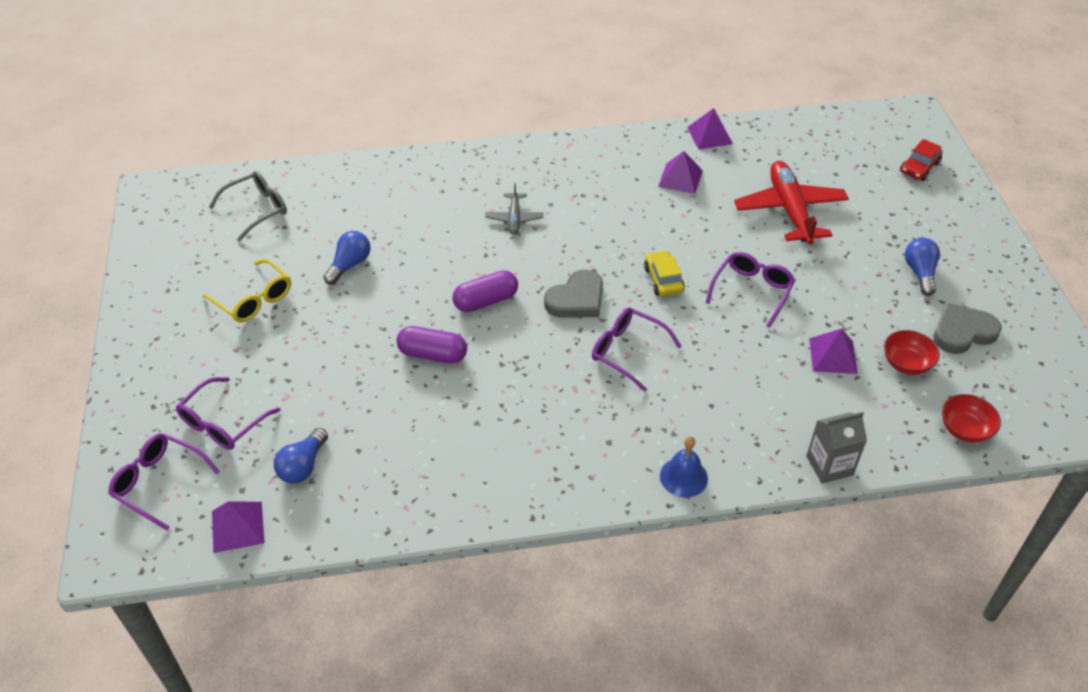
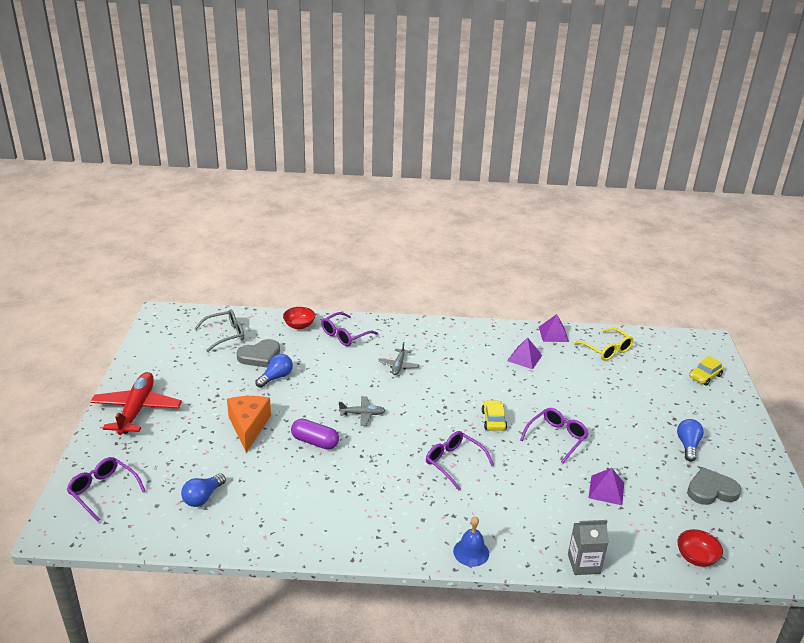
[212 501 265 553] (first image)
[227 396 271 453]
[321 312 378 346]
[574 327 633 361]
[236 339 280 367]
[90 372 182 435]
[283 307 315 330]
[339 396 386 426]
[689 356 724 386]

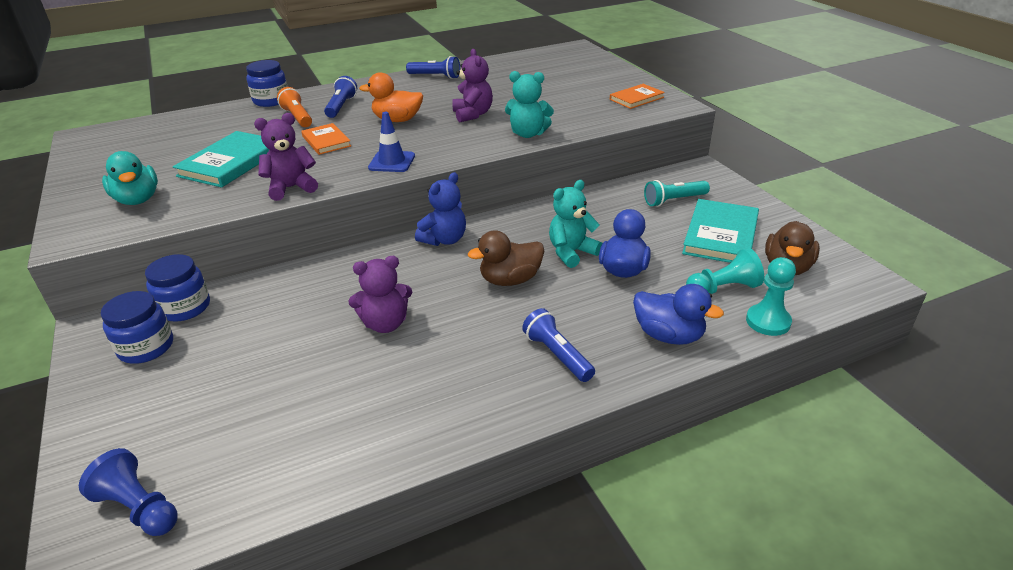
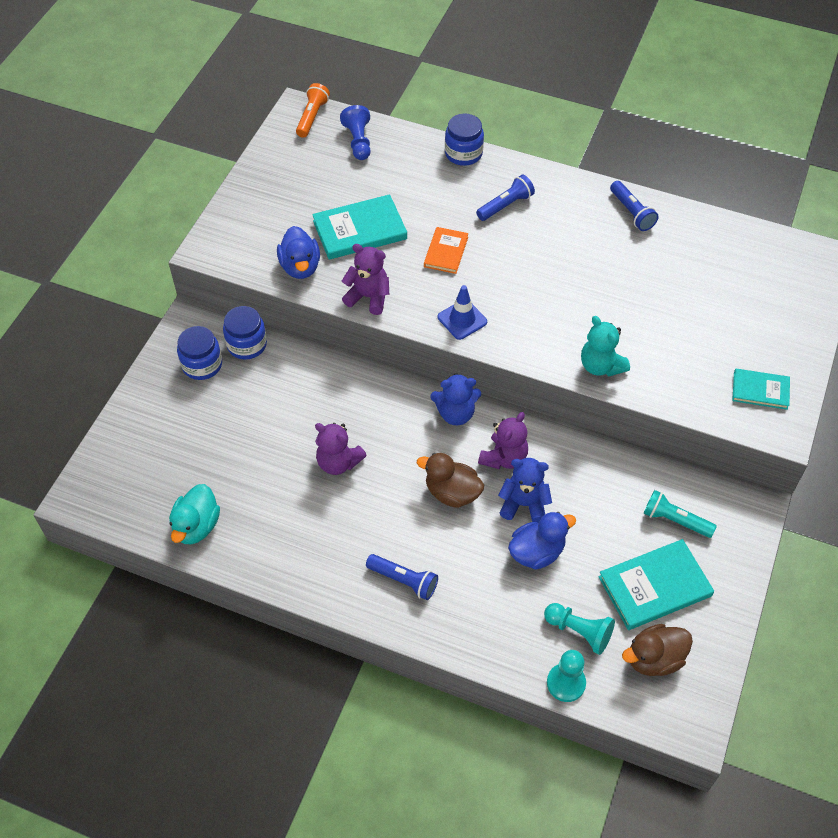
[359 72 423 122] (first image)
[340 105 371 160]
[169 484 220 544]
[296 83 330 138]
[478 412 528 469]
[277 226 320 279]
[498 458 552 523]
[732 369 790 410]
[366 554 438 600]

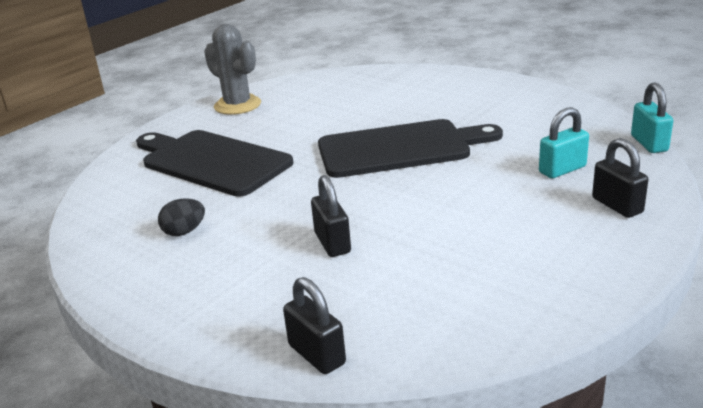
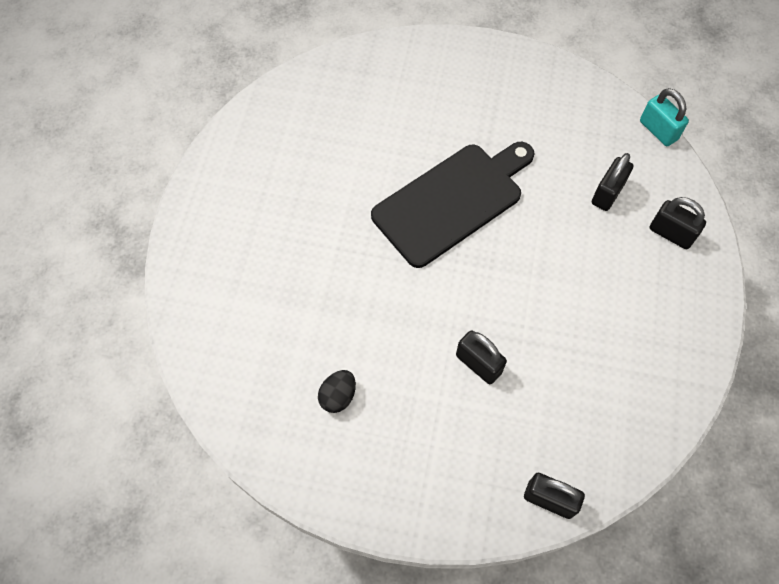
[136 130 293 197] (first image)
[204 24 261 115] (first image)
[592 153 634 211]

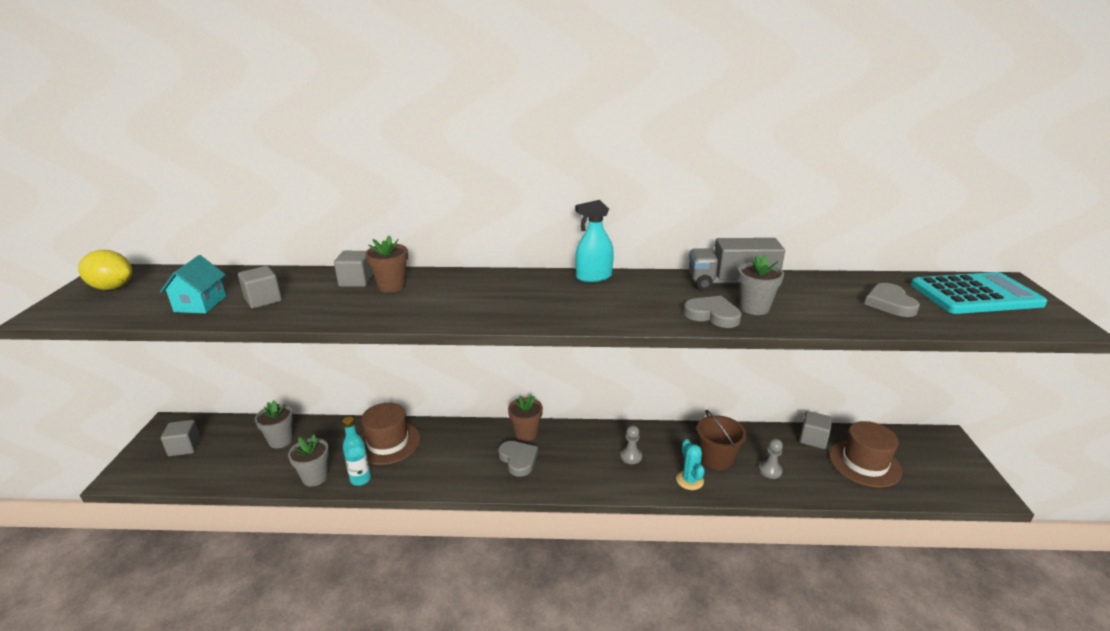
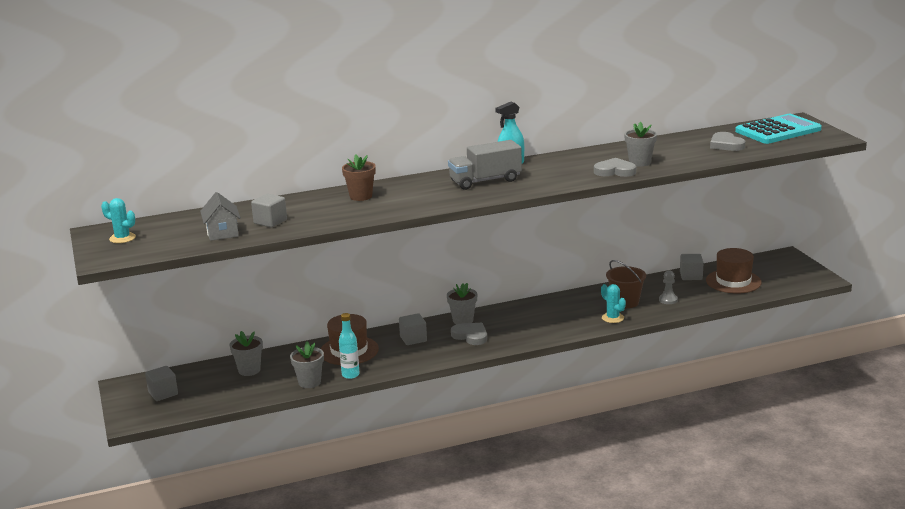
[620 425 642 464] (first image)
[399 313 427 345]
[448 140 522 190]
[101 198 136 243]
[200 192 241 241]
[447 283 477 324]

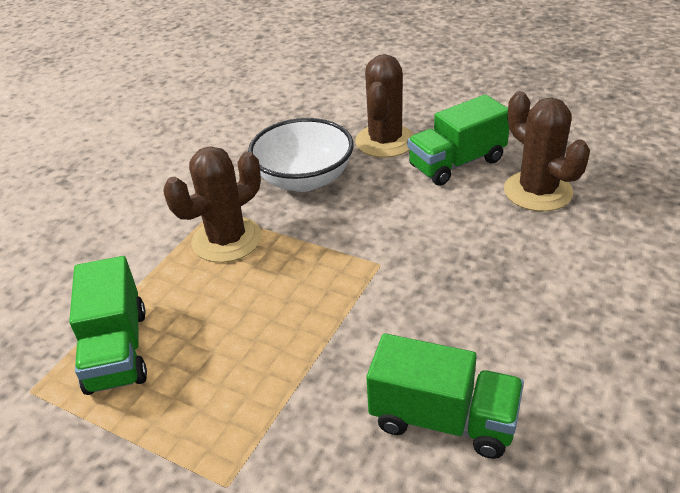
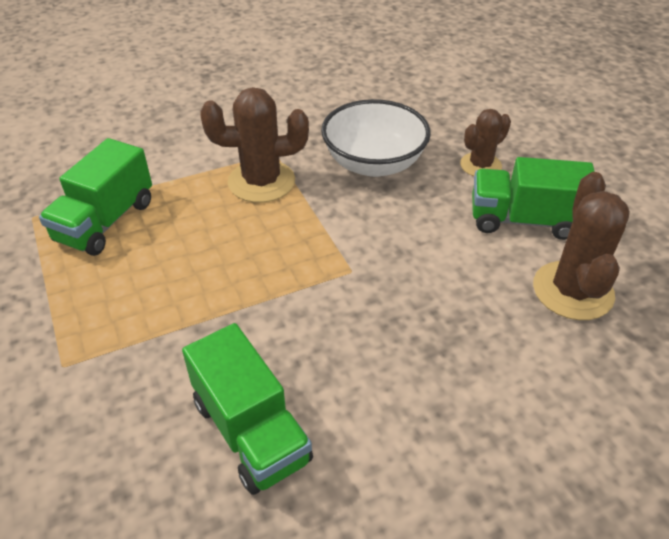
[460 109 511 176]

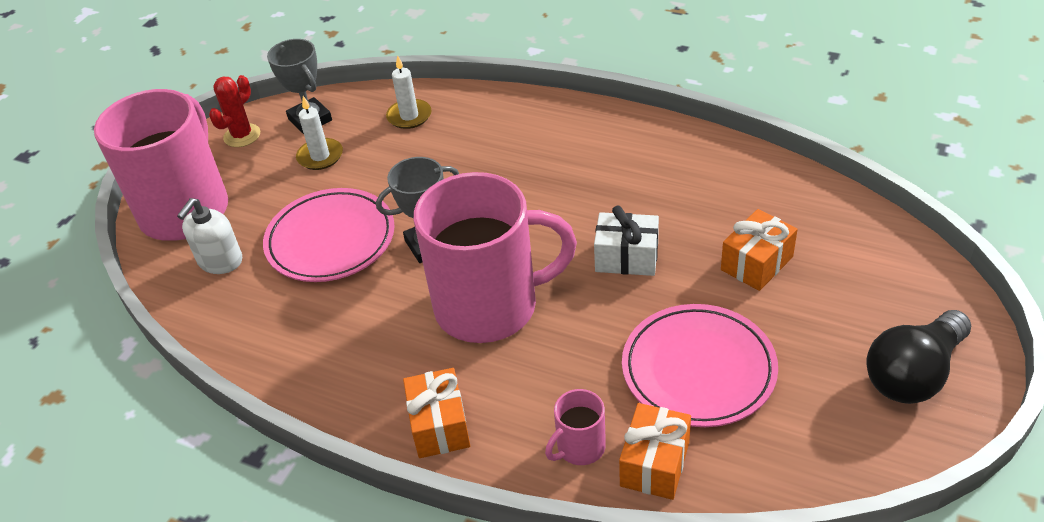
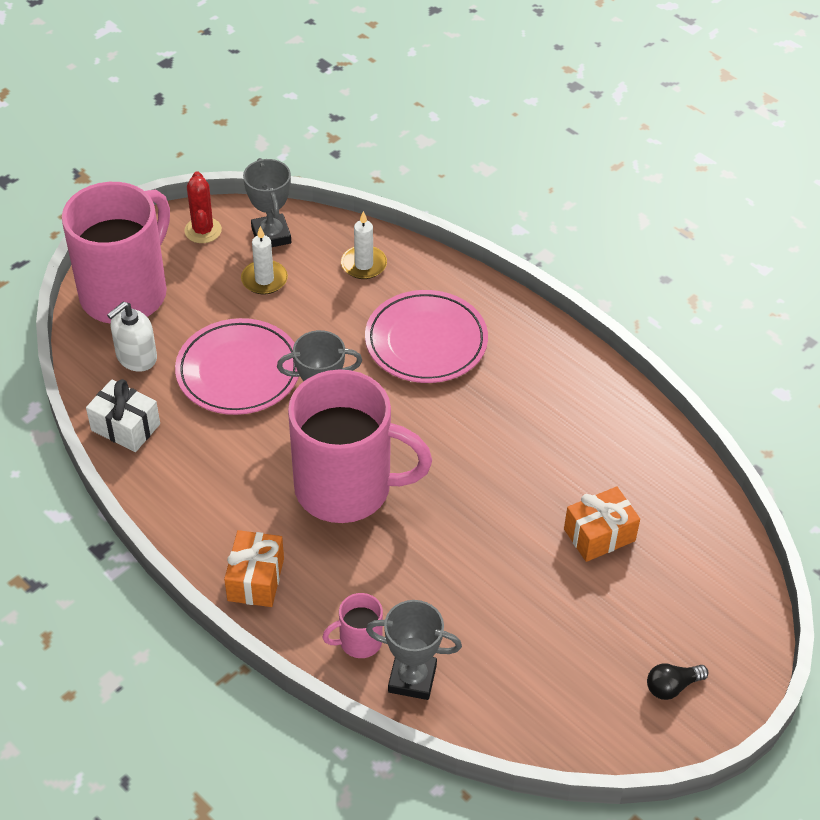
[86 379 160 452]
[365 290 488 383]
[366 600 462 700]
[184 171 222 243]
[647 663 708 700]

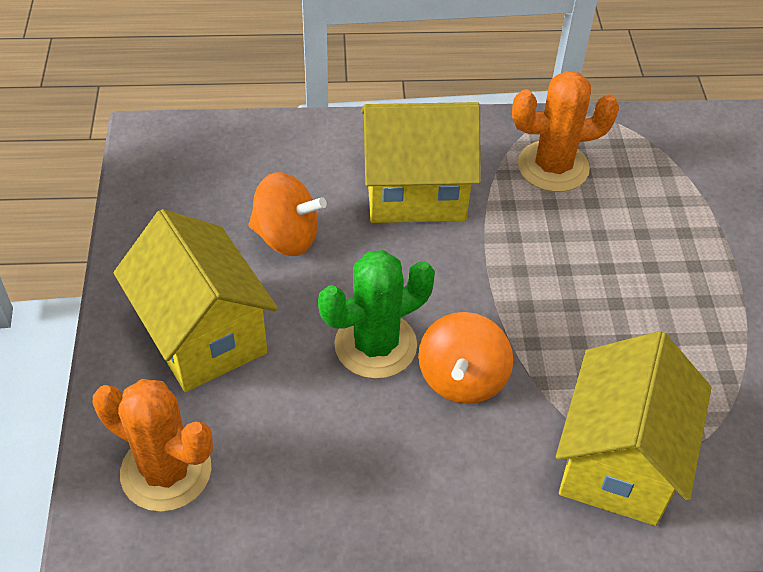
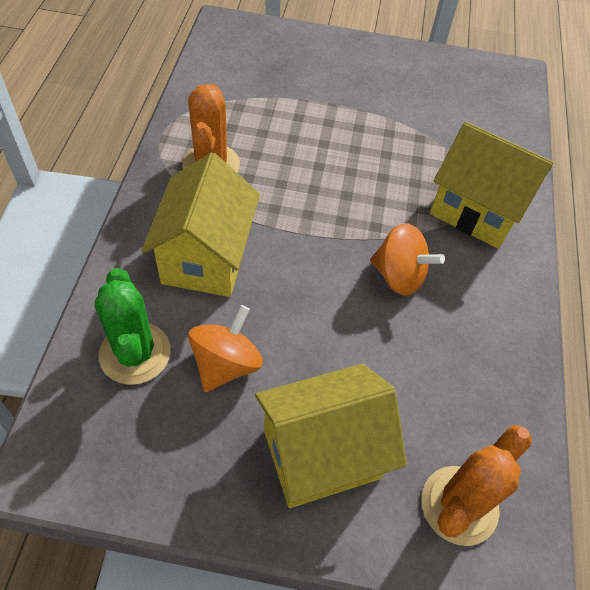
[95 268 171 385]

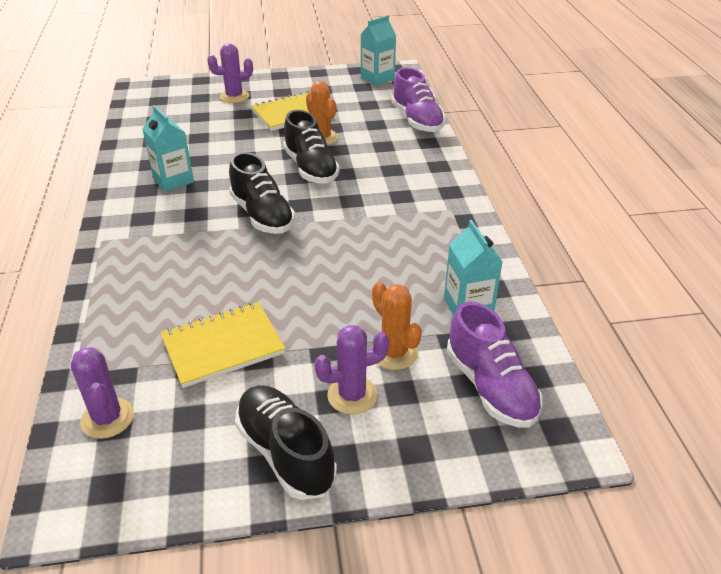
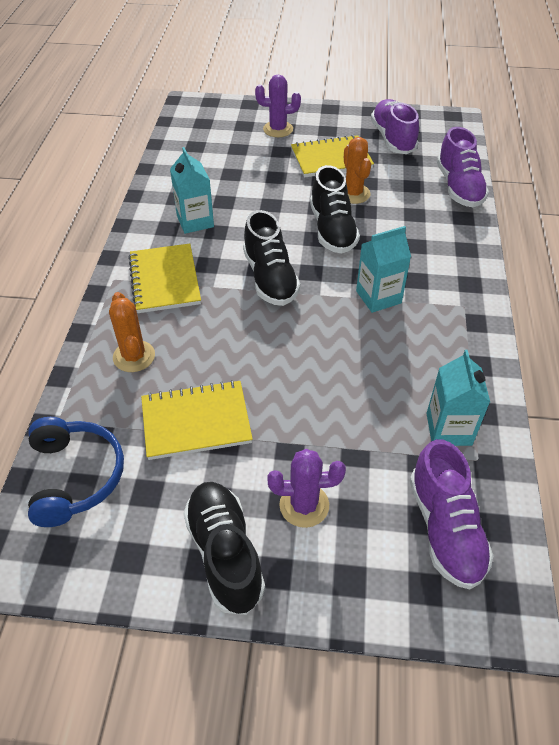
[128 243 201 313]
[371 99 419 154]
[356 226 411 313]
[109 292 155 372]
[28 417 124 527]

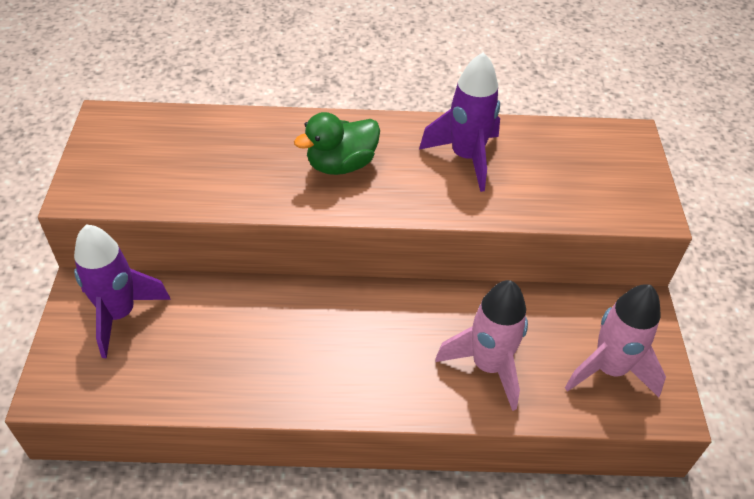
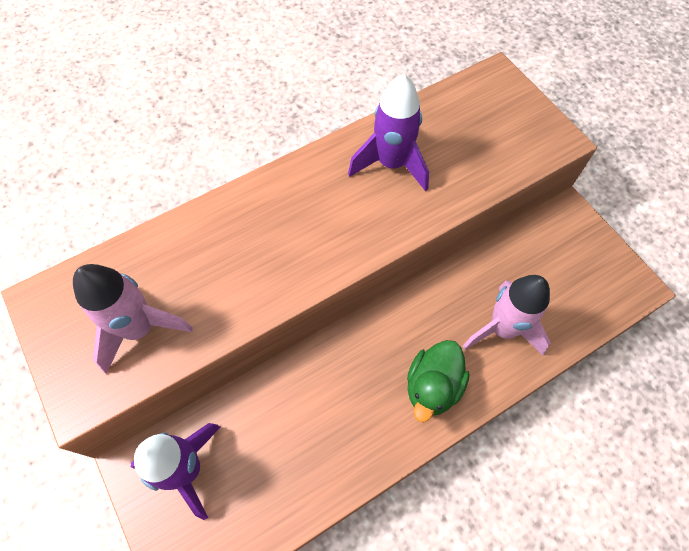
[407 340 470 422]
[73 264 193 374]

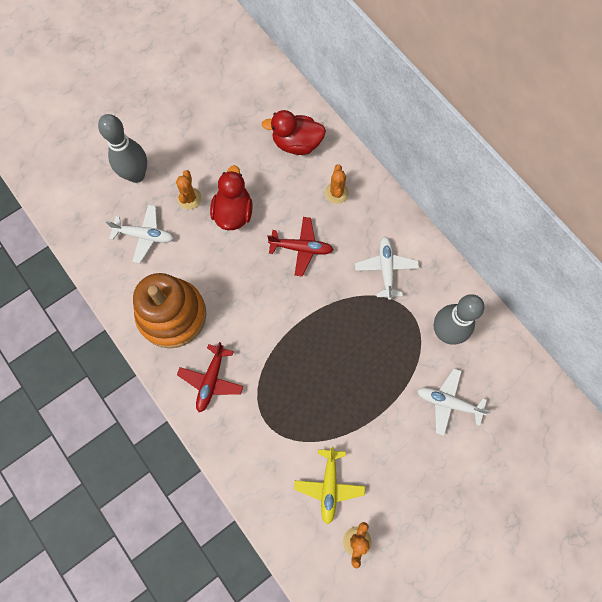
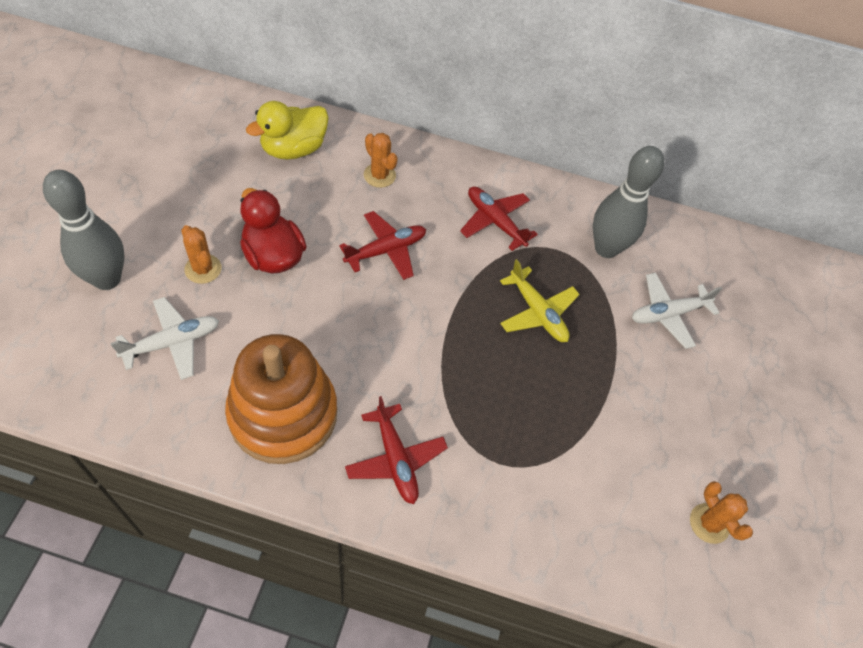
[500 259 580 342]
[246 101 329 160]
[460 187 538 251]

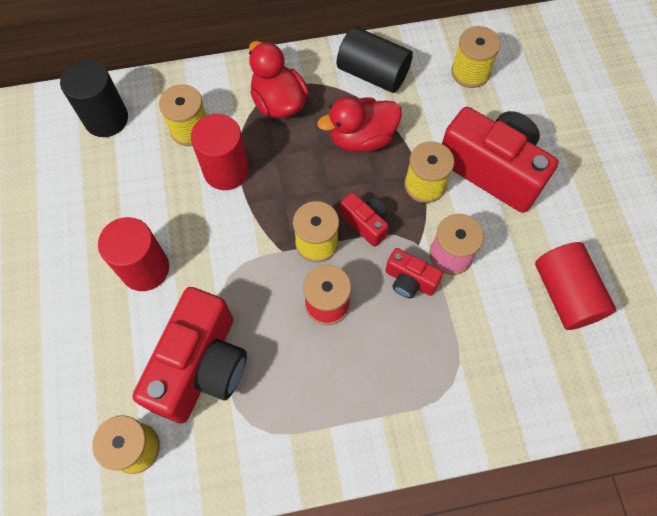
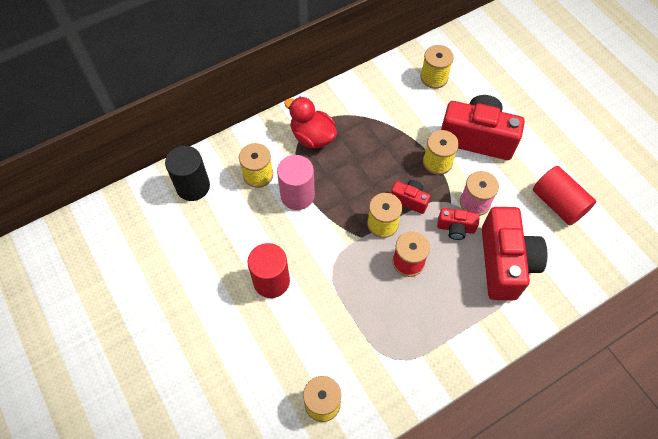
[317 96 402 152] (first image)
[337 26 413 93] (first image)
[482 207 547 300]
[277 155 315 210]

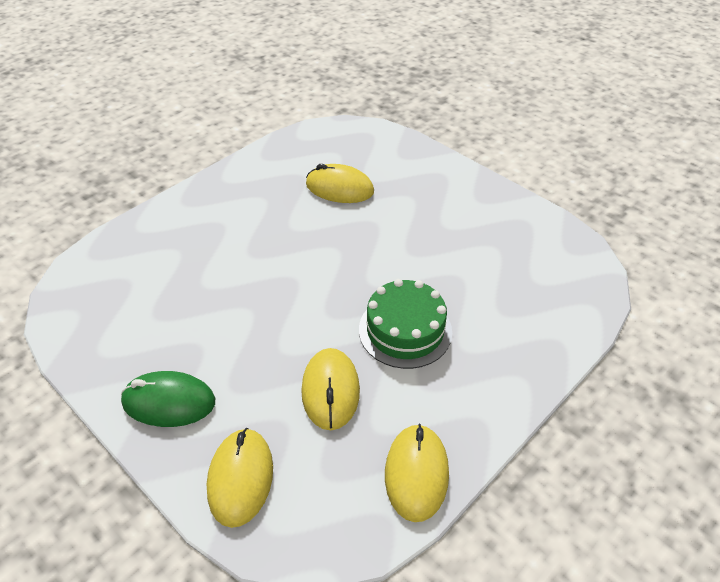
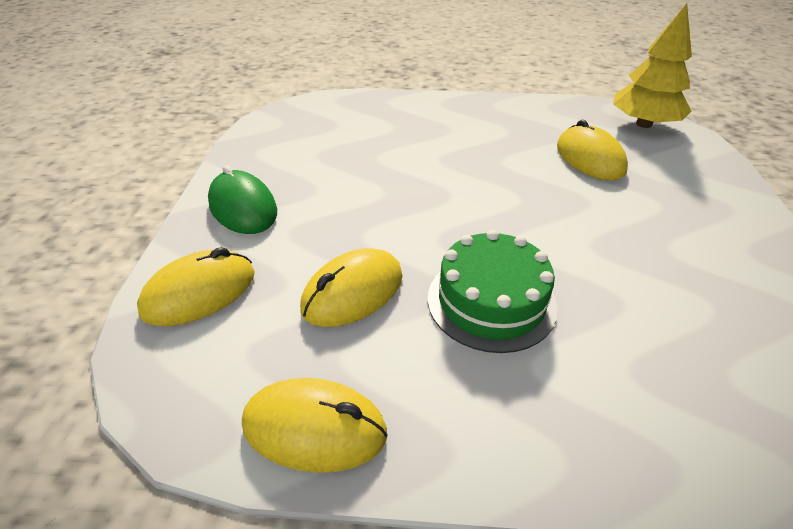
[613 3 692 128]
[242 378 388 473]

